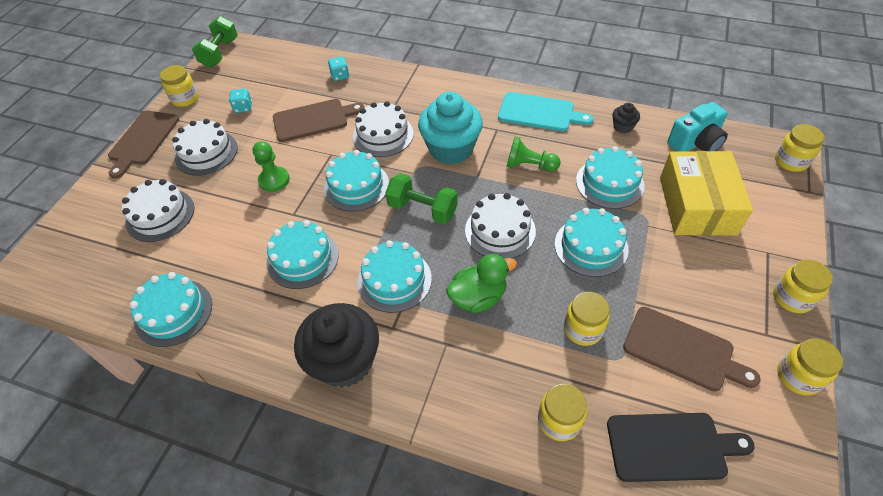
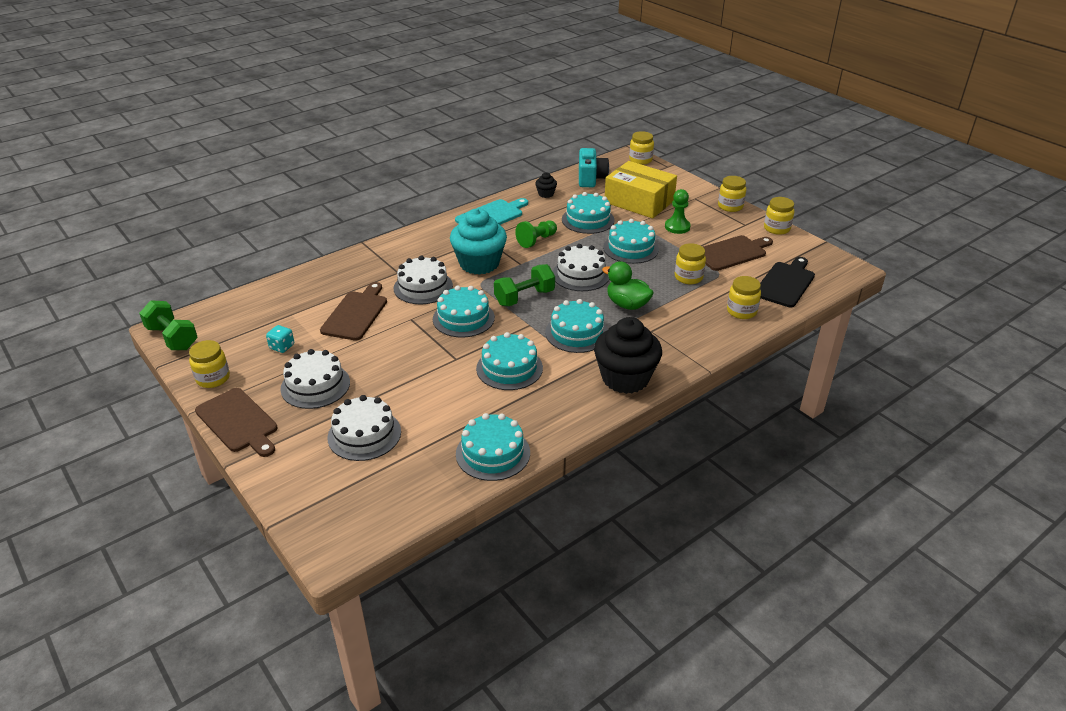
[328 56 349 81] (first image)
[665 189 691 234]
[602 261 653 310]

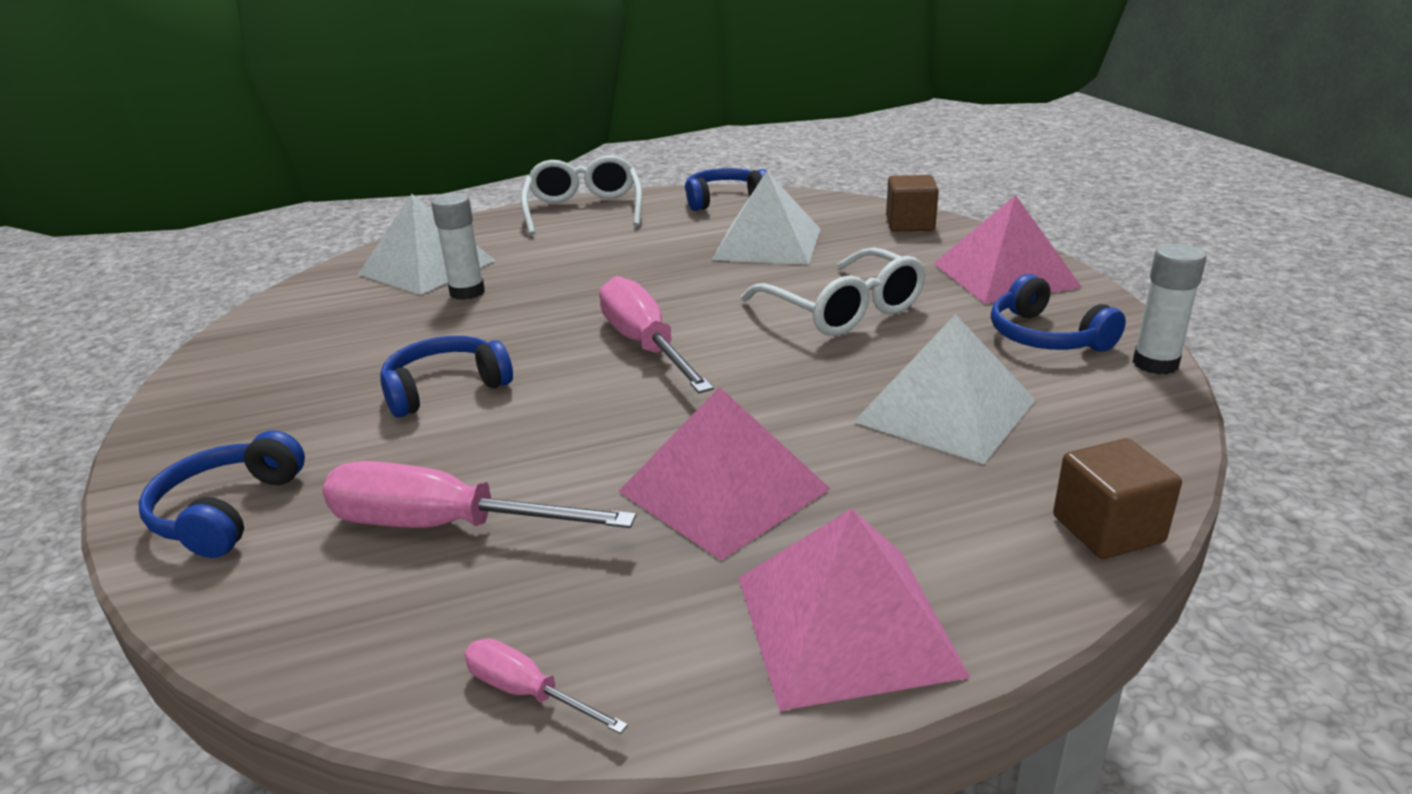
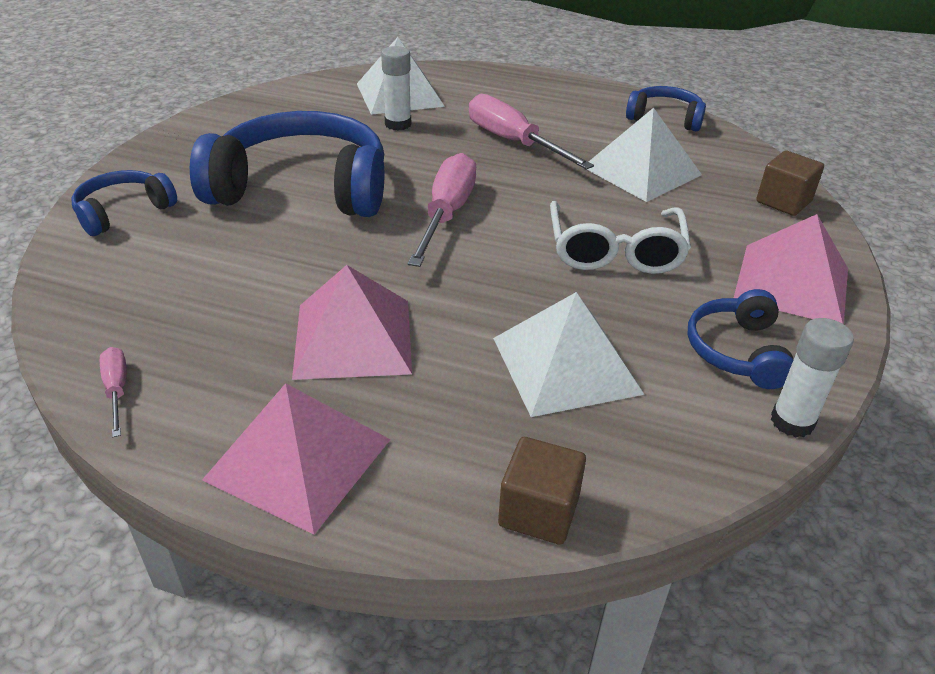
[521 155 642 235] (first image)
[469 94 594 170]
[190 111 384 217]

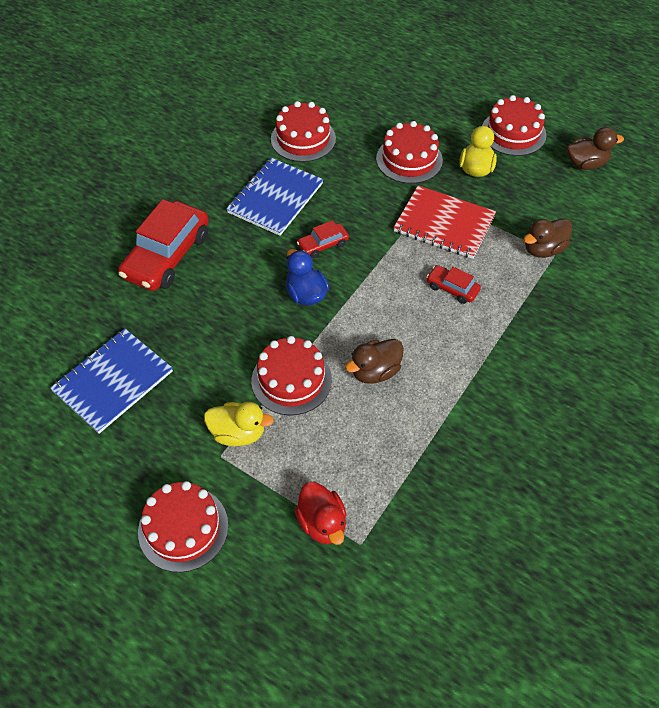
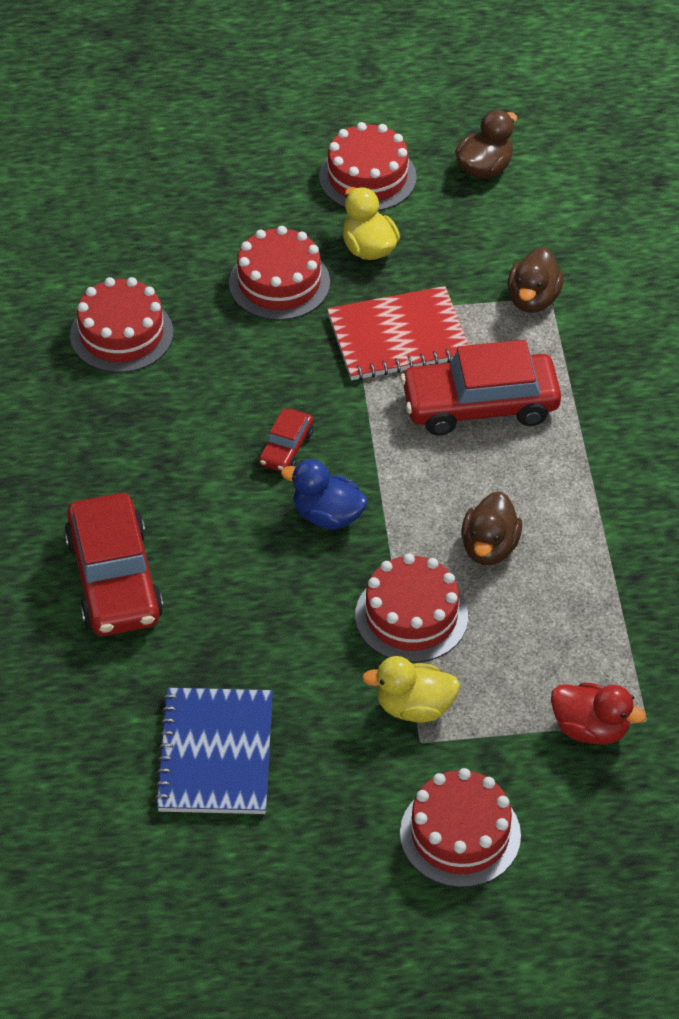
[226 158 323 236] (first image)
[362 656 460 723]
[400 340 561 435]

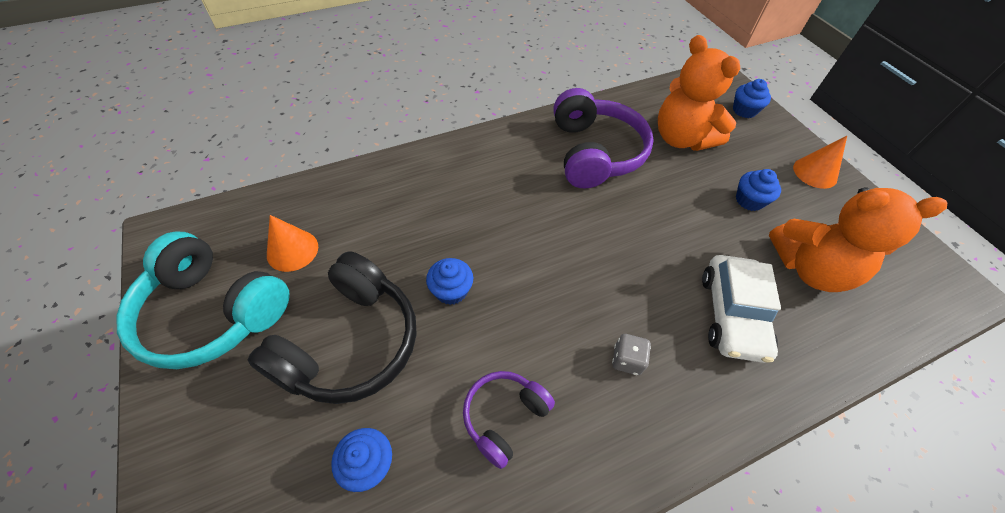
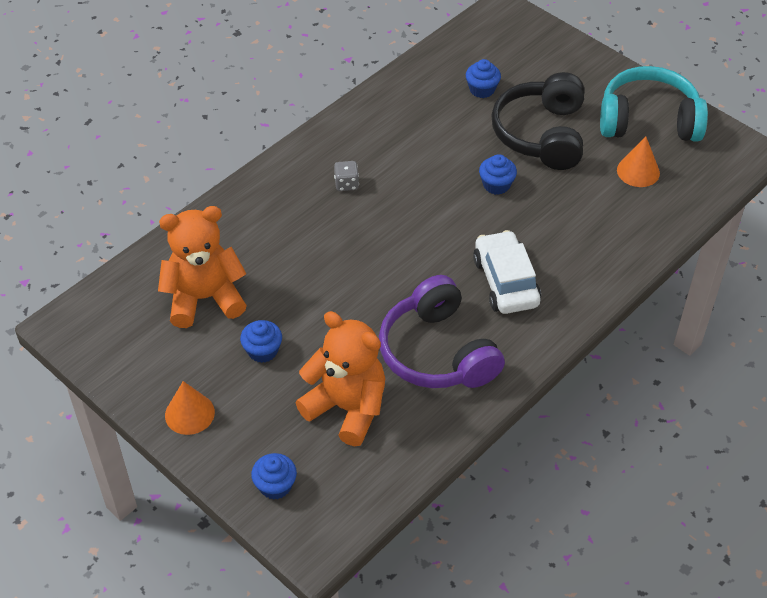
[463 371 555 469] (first image)
[473 230 541 314]

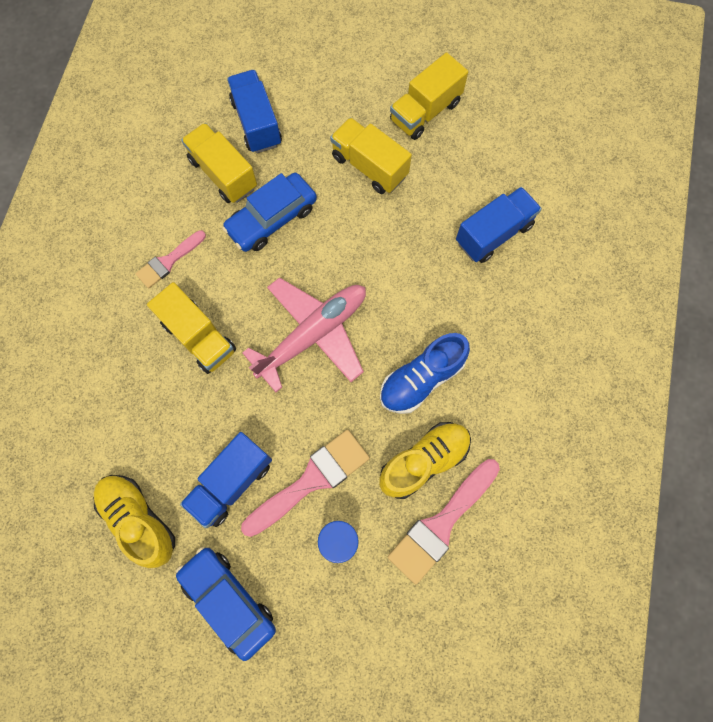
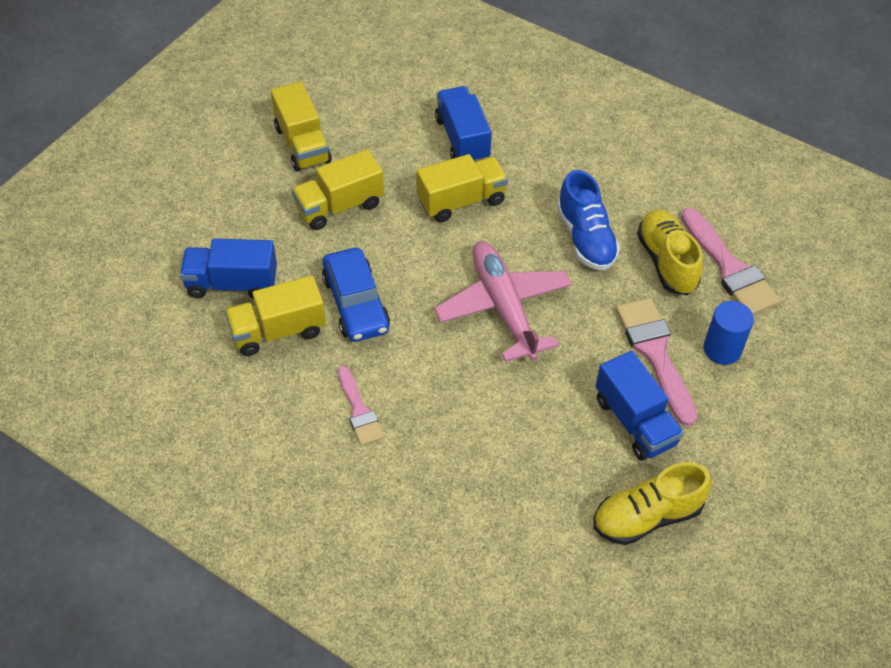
[176 547 276 661] (first image)
[416 154 508 222]

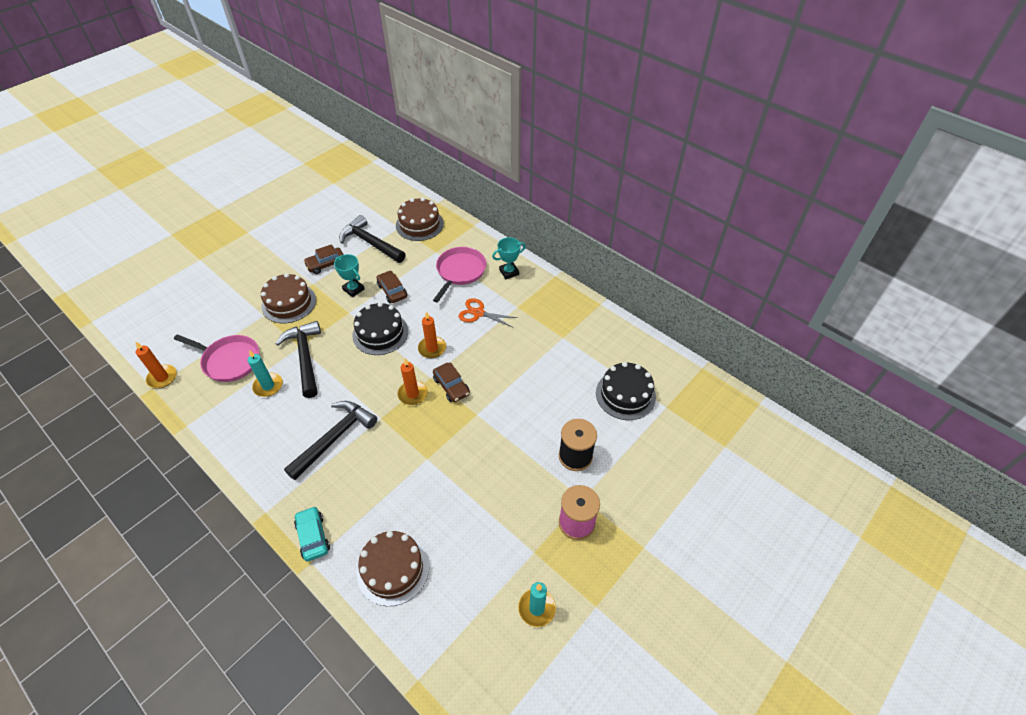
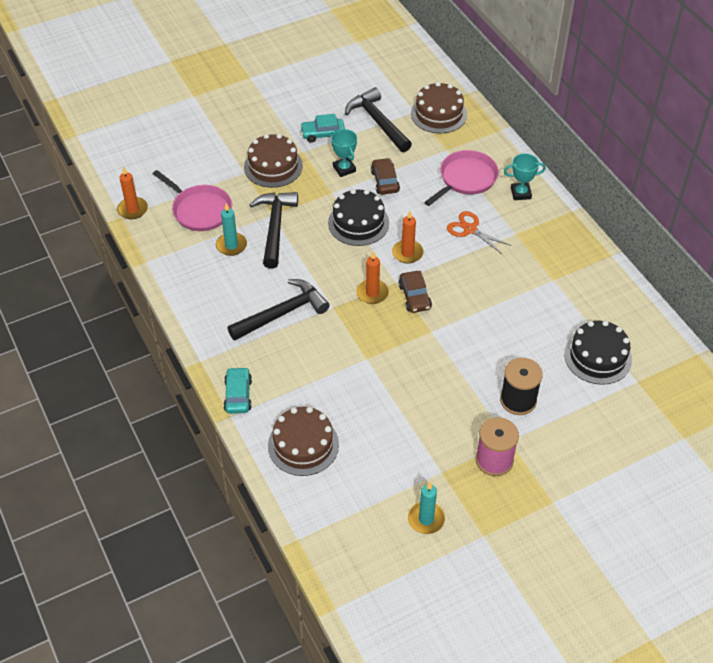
[300 114 345 143]

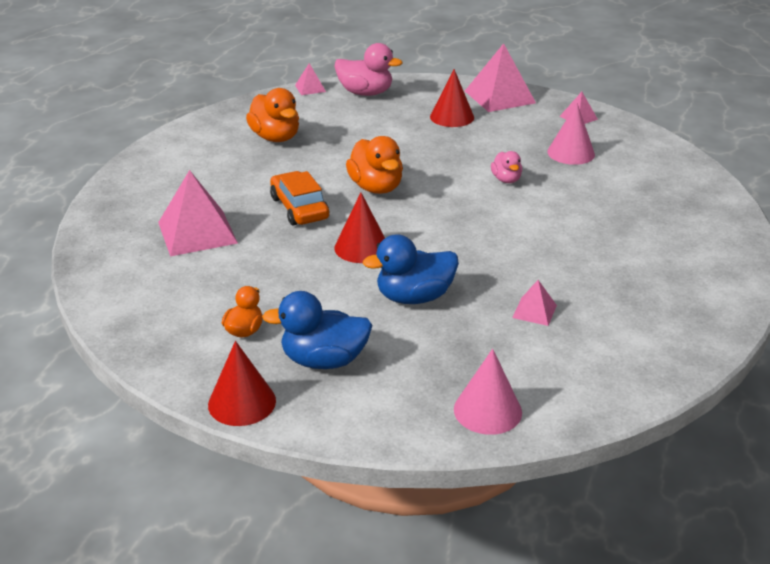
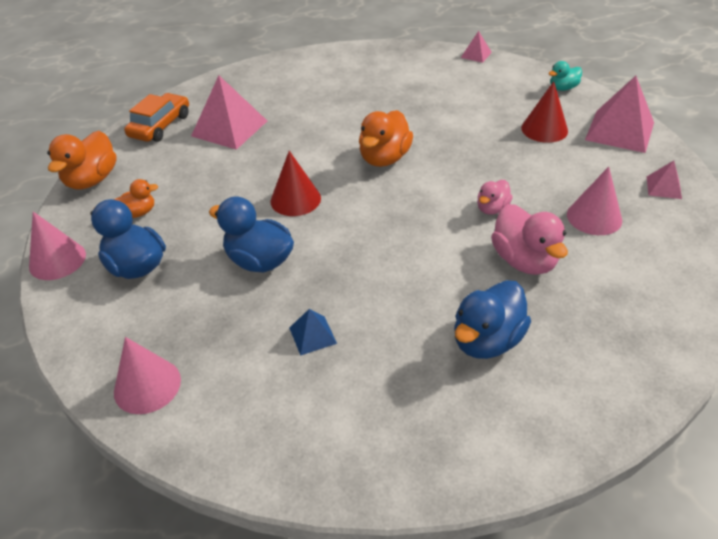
[454 280 531 359]
[548 61 582 91]
[47 131 117 189]
[124 93 189 142]
[491 204 568 275]
[29 212 86 280]
[289 309 337 356]

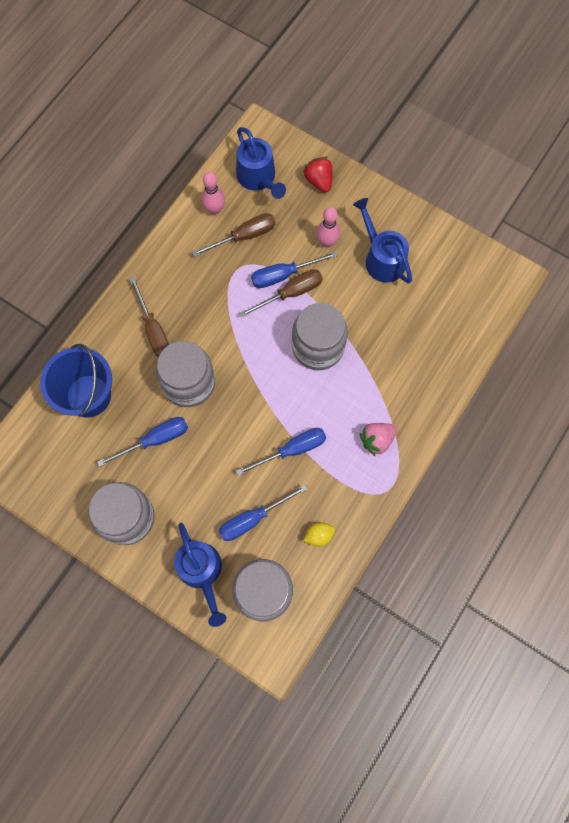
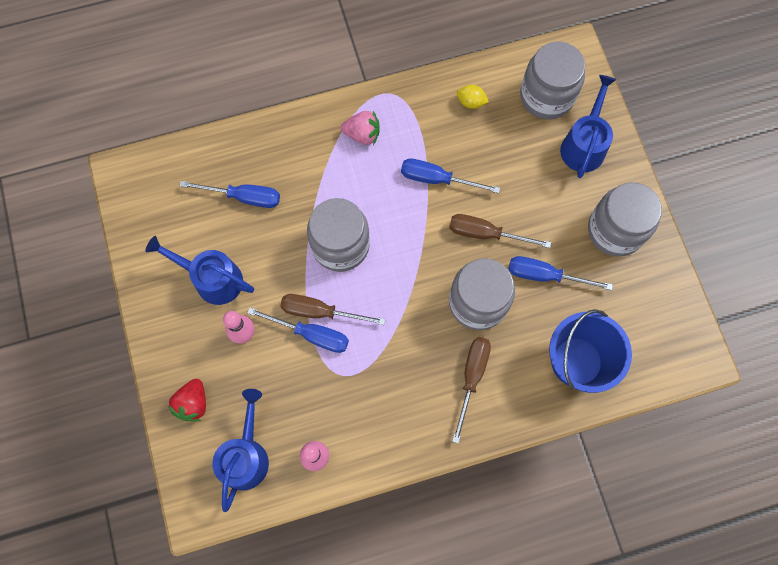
[449 214 551 248]
[180 181 280 208]
[145 236 254 305]

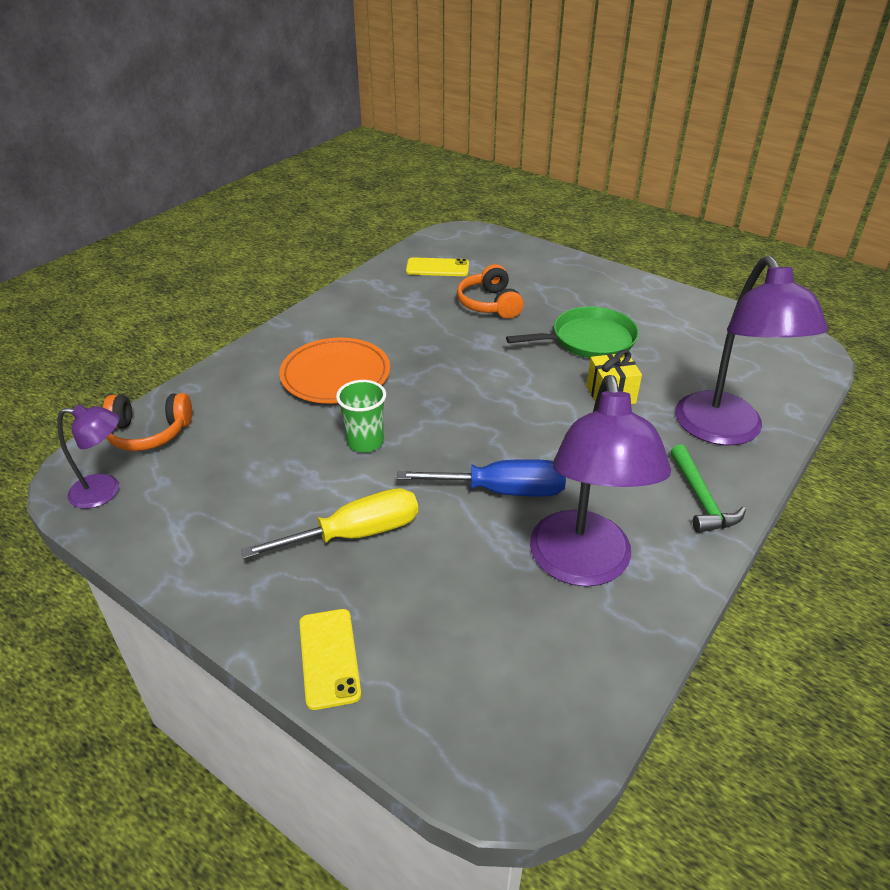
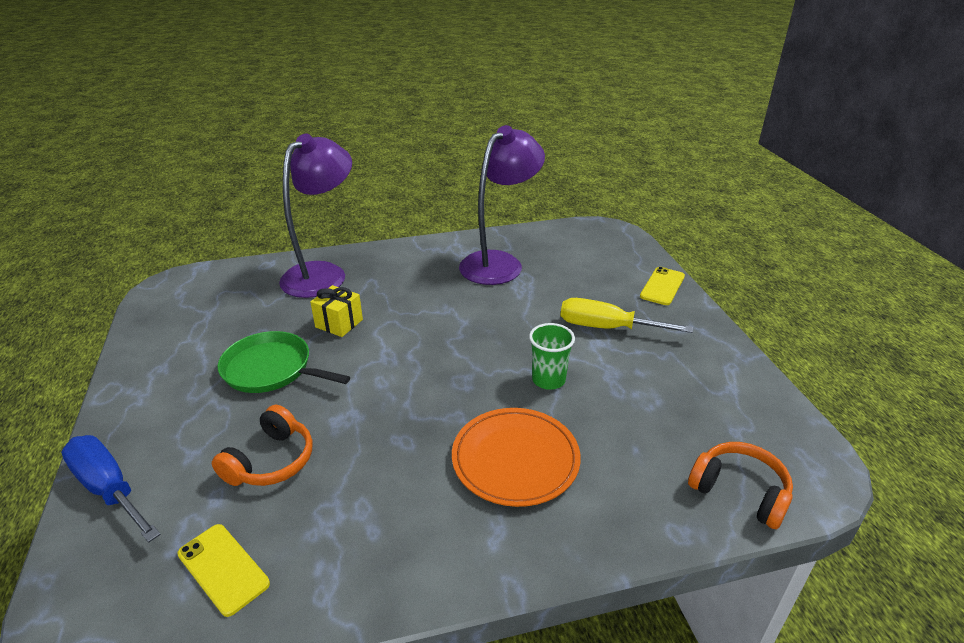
[57 405 119 509] (first image)
[670 444 746 533] (first image)
[61 435 161 543]

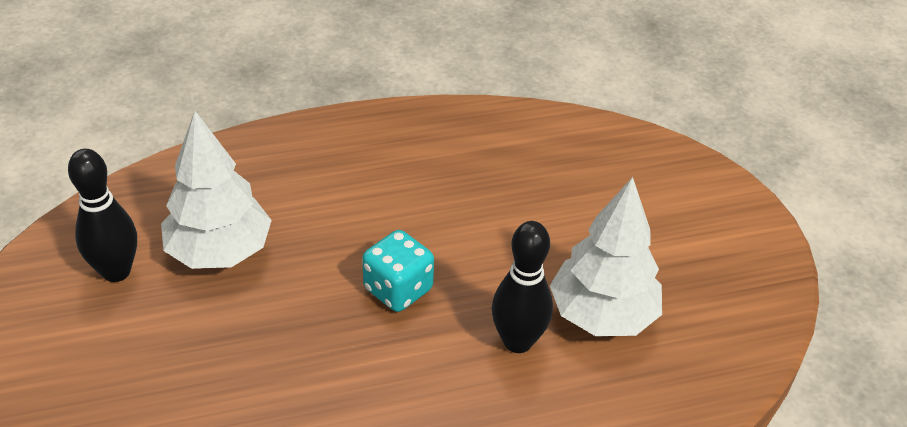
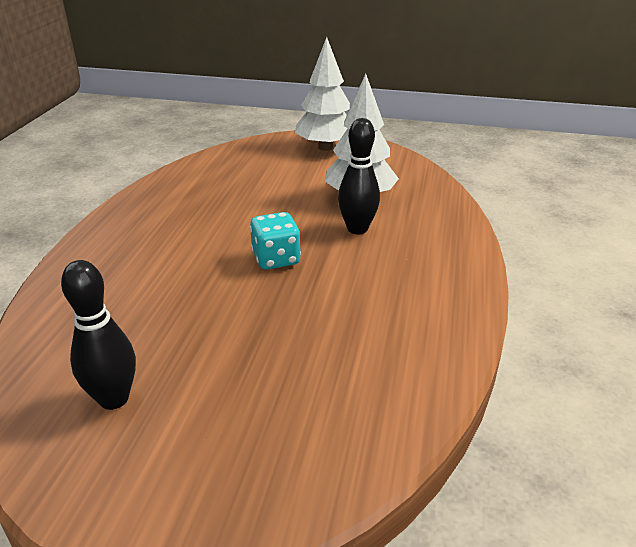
[295 37 350 151]

